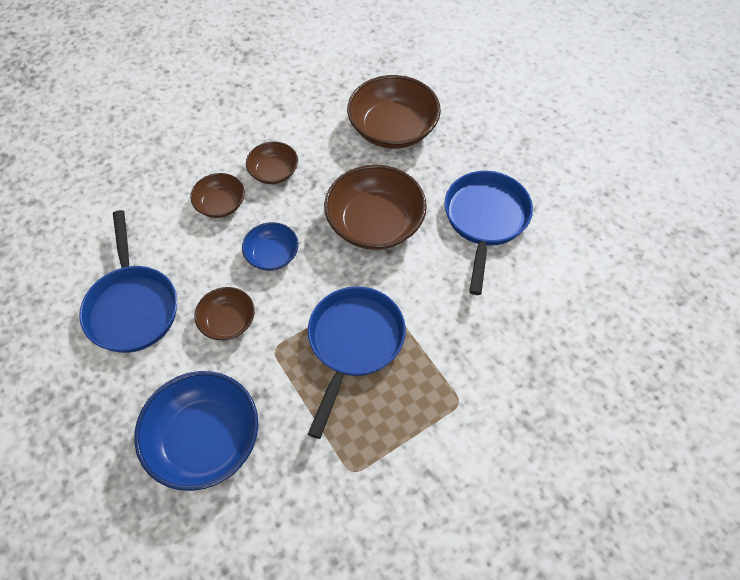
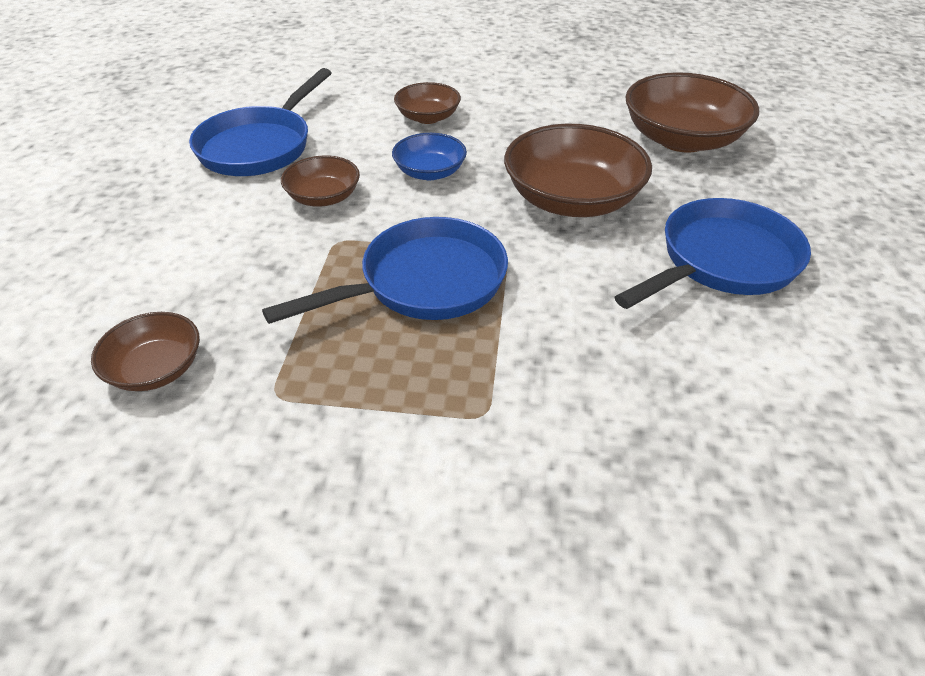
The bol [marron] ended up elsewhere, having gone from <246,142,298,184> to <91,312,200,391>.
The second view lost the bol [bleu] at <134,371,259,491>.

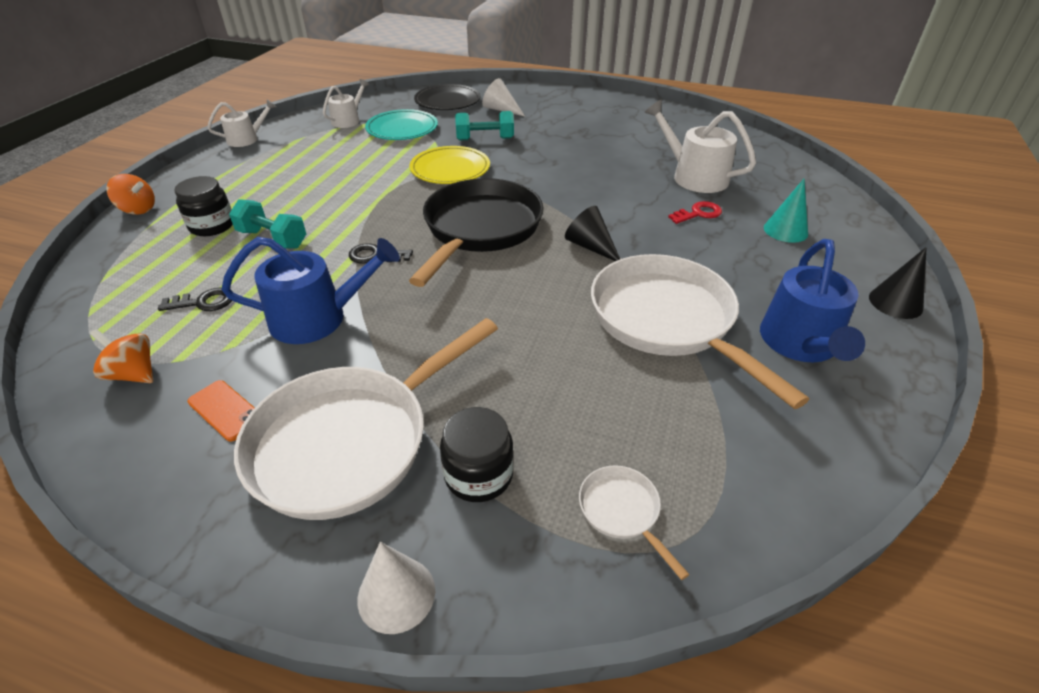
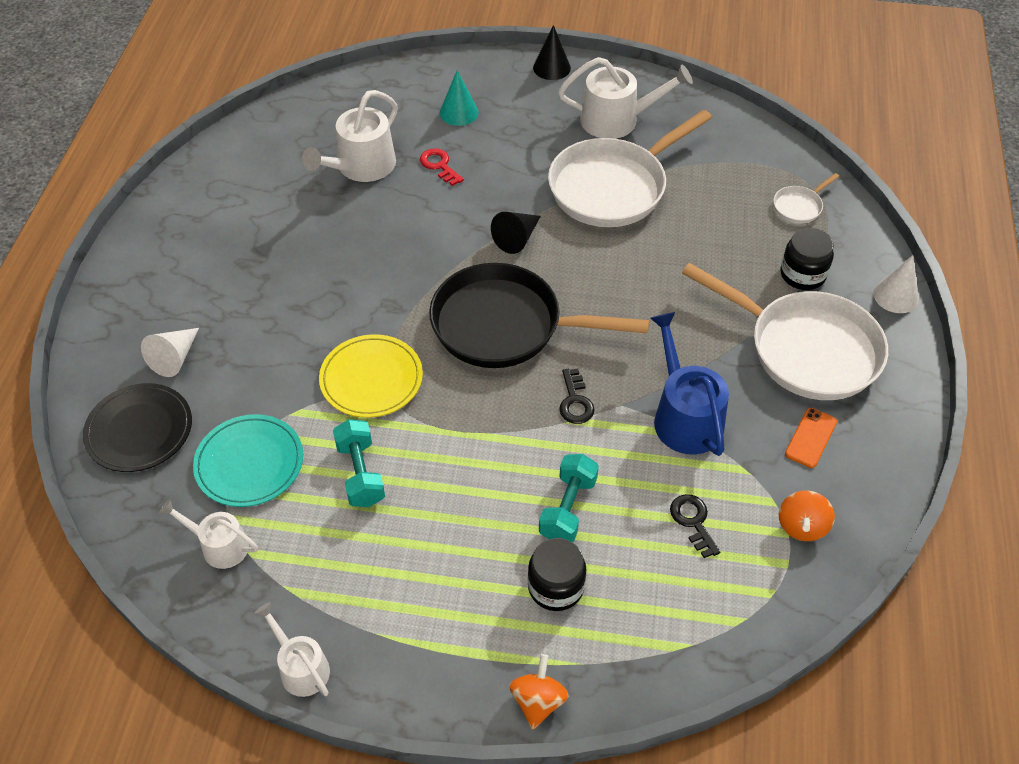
The haltère [turquoise] ended up elsewhere, having gone from <455,111,514,141> to <333,419,385,507>.
What was the arrosoir [bleu] at <760,239,865,362> turned into the arrosoir [blanc] at <558,57,693,139>.

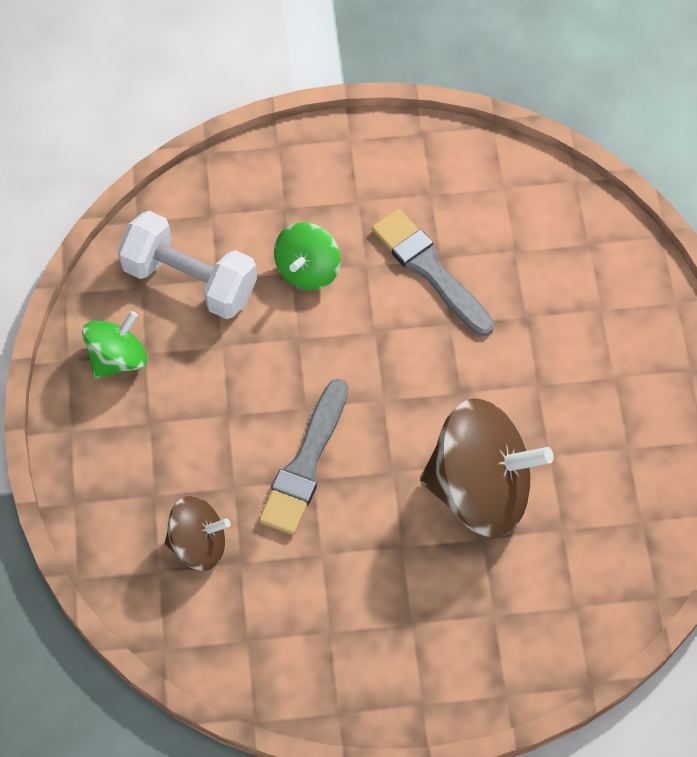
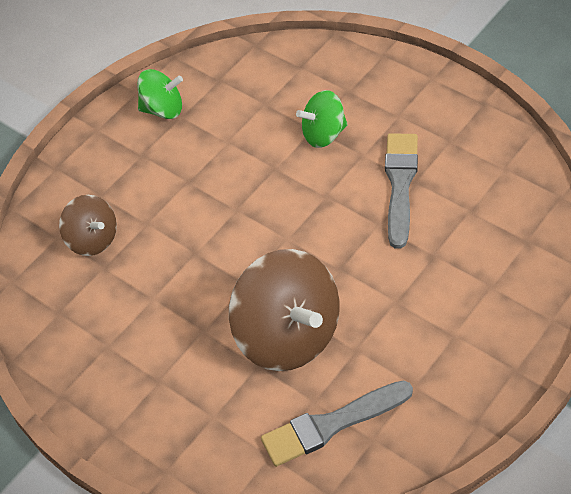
The pinceau [gris] ended up elsewhere, having gone from <259,379,348,535> to <261,380,413,467>.
The second view lost the haltère [blanc] at <117,211,257,319>.

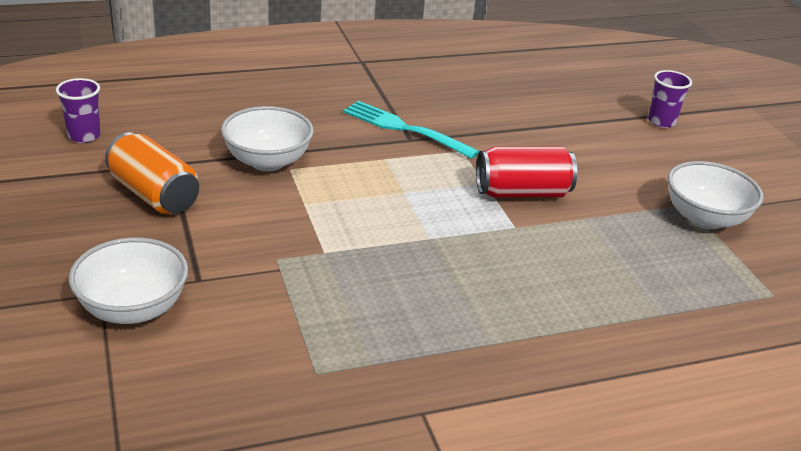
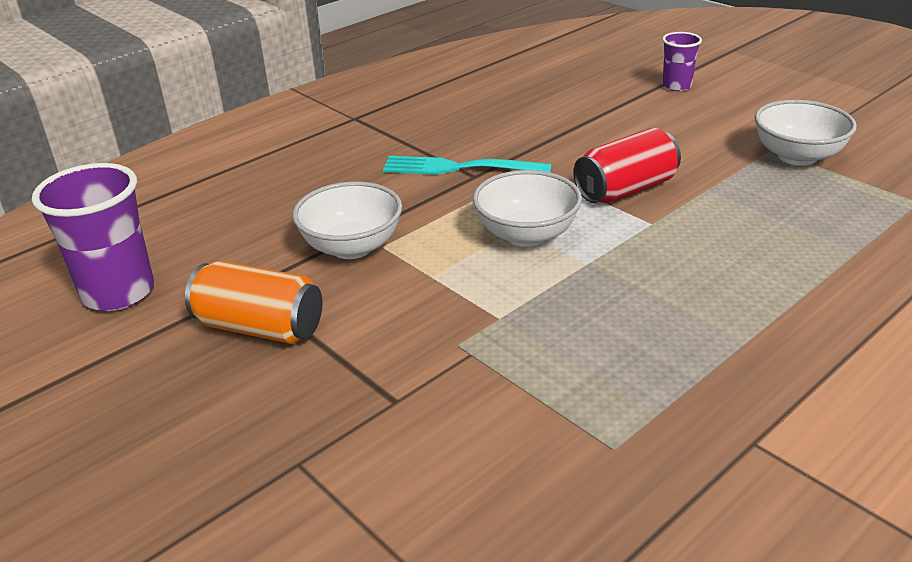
The size of the gobelet [violet] at <56,78,101,143> changed by a factor of 1.77.
The bol [blanc] ended up elsewhere, having gone from <69,237,188,324> to <473,170,582,247>.

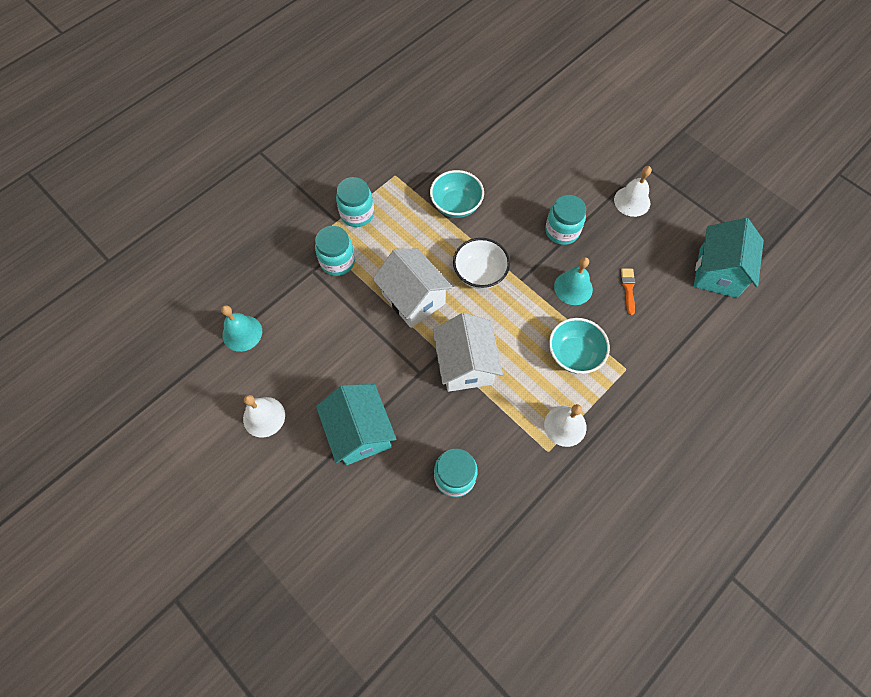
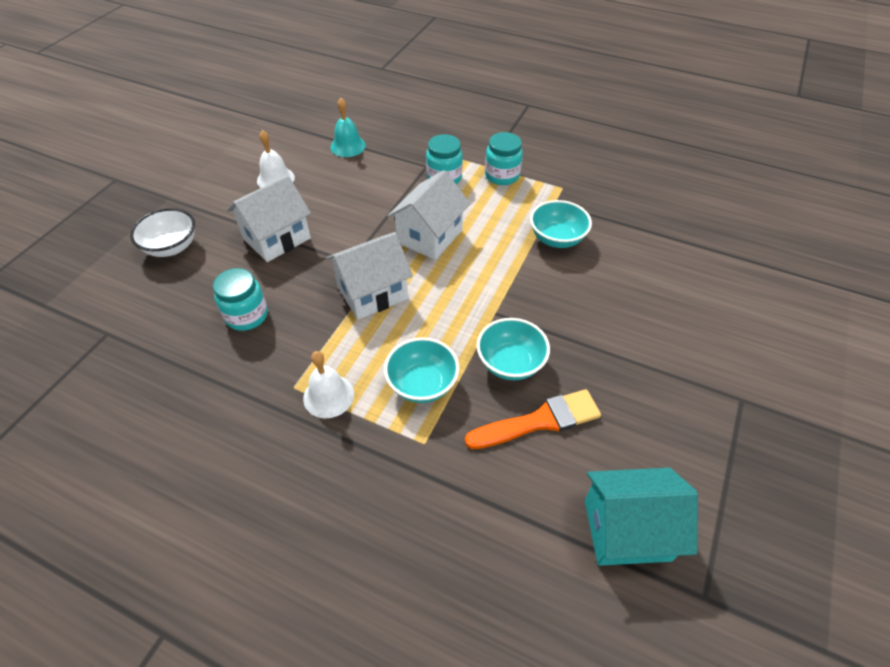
The bol [blanc] ended up elsewhere, having gone from <453,238,510,289> to <130,208,195,257>.
What was the maison [turquoise] at <316,384,396,465> turned into the maison [blanc] at <227,175,311,262>.
The size of the pinceau [orange] at <621,268,635,315> changed by a factor of 1.99.
Where the cloche [turquoise] stood at <554,257,593,305>, the bol [turquoise] came to stand at <477,318,550,380>.
The second view lost the bocal [turquoise] at <545,195,586,245>.
The second view lost the cloche [blanc] at <614,166,652,217>.

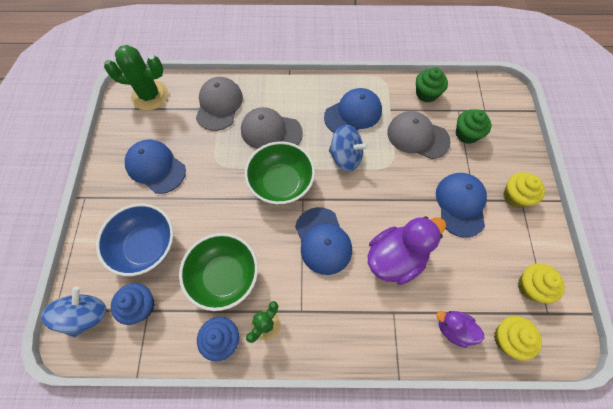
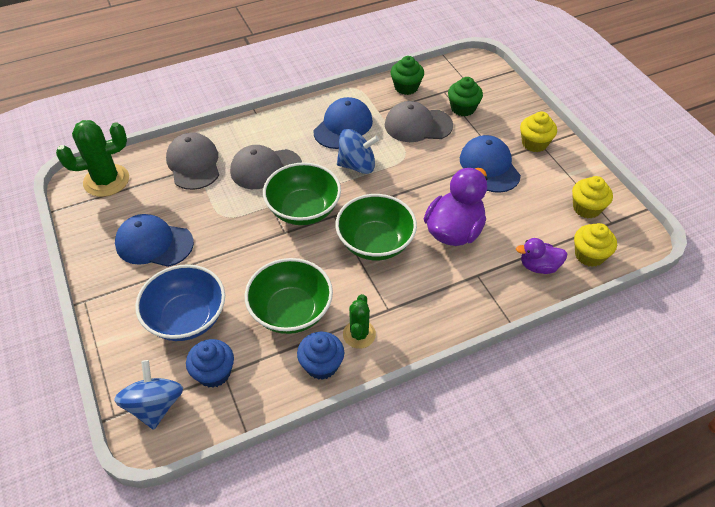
Where the casquette [bleu] stood at <295,207,352,275>, the bol [vert] came to stand at <335,194,417,261>.

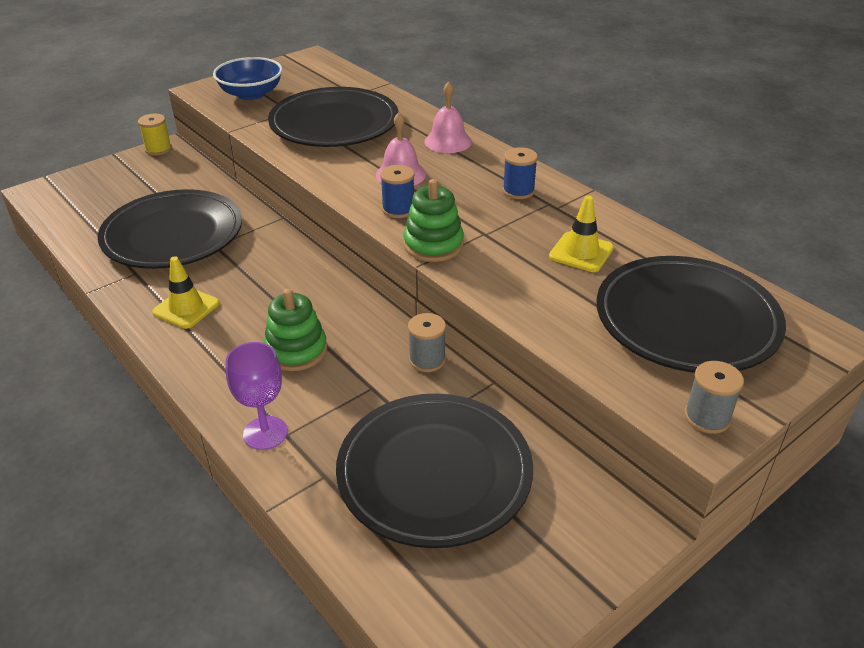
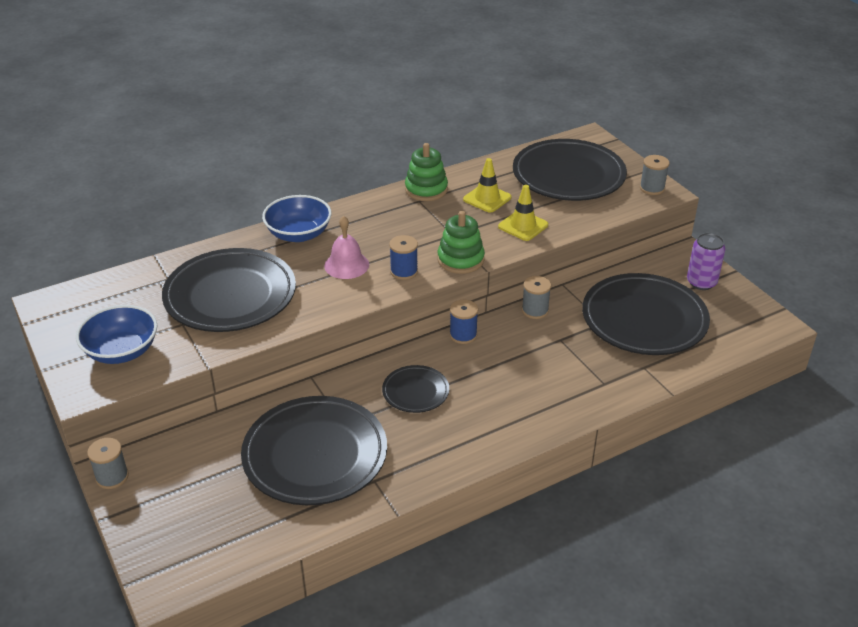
What was the bobine [jaune] at <138,114,172,156> turned into the bobine [gris] at <87,438,129,489>.
Where the cloche [rose] stood at <424,82,472,153>, the bol [bleu] came to stand at <262,195,332,242>.
The second view gained the assiette [noir] at <382,365,449,413>.
The jouet à empiler [vert] ended up elsewhere, having gone from <264,289,327,371> to <405,143,448,201>.
The bobine [bleu] ended up elsewhere, having gone from <503,147,538,199> to <449,300,478,344>.
The cône de chantier [jaune] ended up elsewhere, having gone from <152,256,220,329> to <498,185,548,241>.
The second view gained the canette [violet] at <687,233,725,290>.
The second view lost the verre à pied [violet] at <225,342,288,450>.

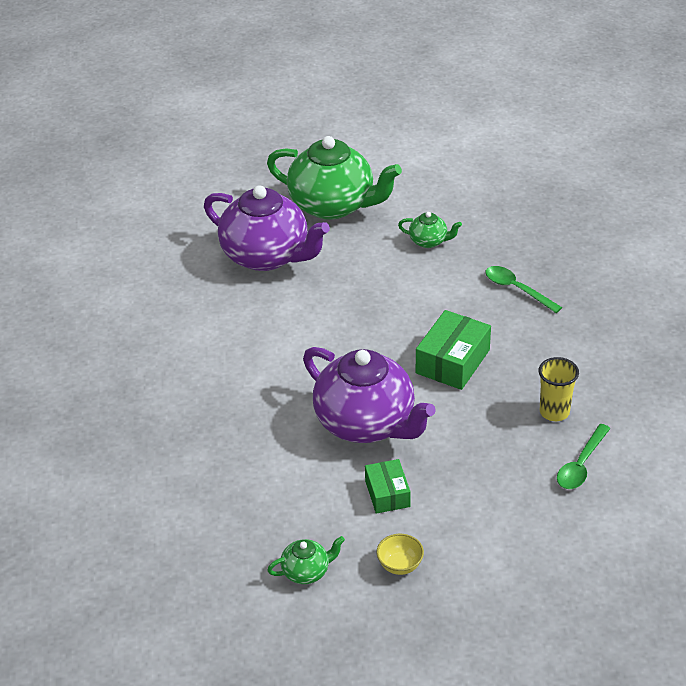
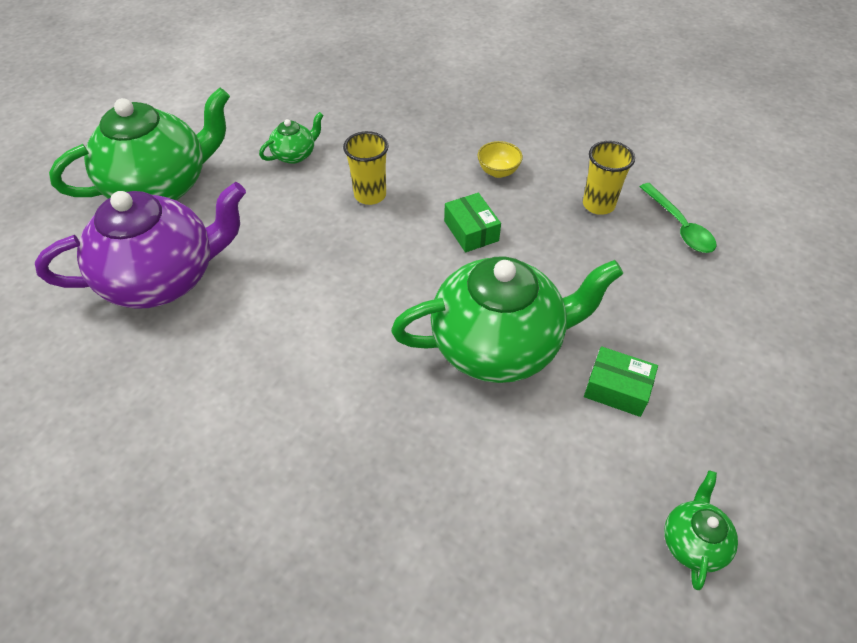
The second view gained the gobelet [jaune] at <343,131,389,205>.
What was the théière [violet] at <303,347,436,443> turned into the théière [vert] at <391,256,623,383>.
The size of the boîte [vert] at <416,310,491,390> changed by a factor of 0.63.
The bol [jaune] ended up elsewhere, having gone from <377,534,424,575> to <478,141,523,178>.
The second view lost the cuillère [vert] at <485,266,562,313>.

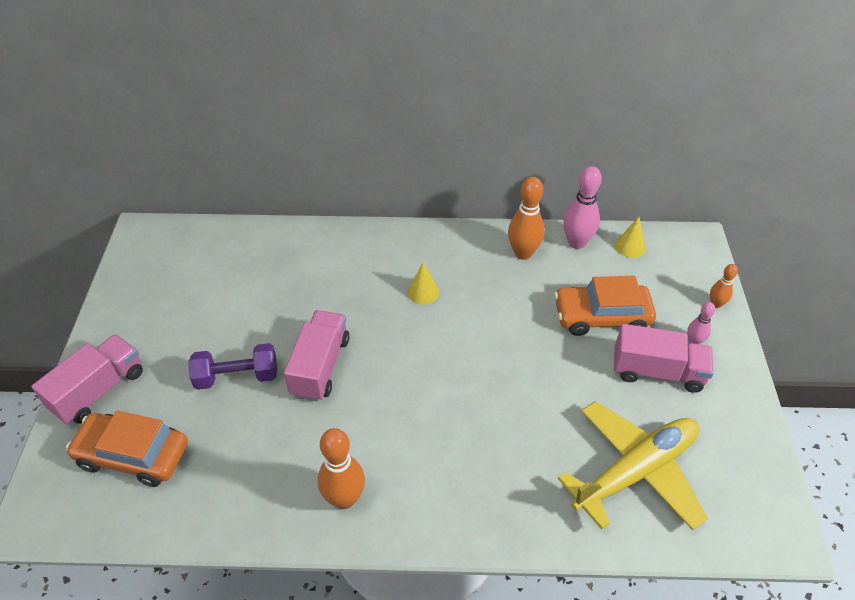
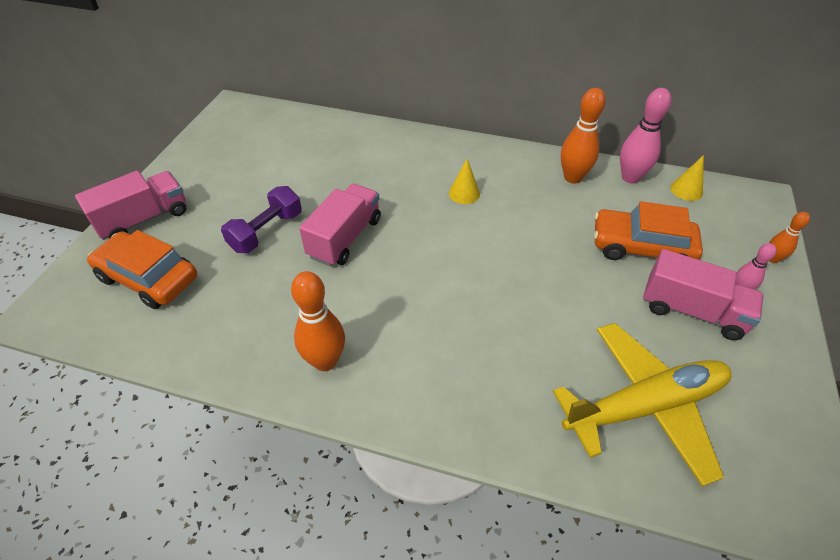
The haltère [violet] at <188,343,277,390> ended up facing another way, 60 degrees counterclockwise from before.

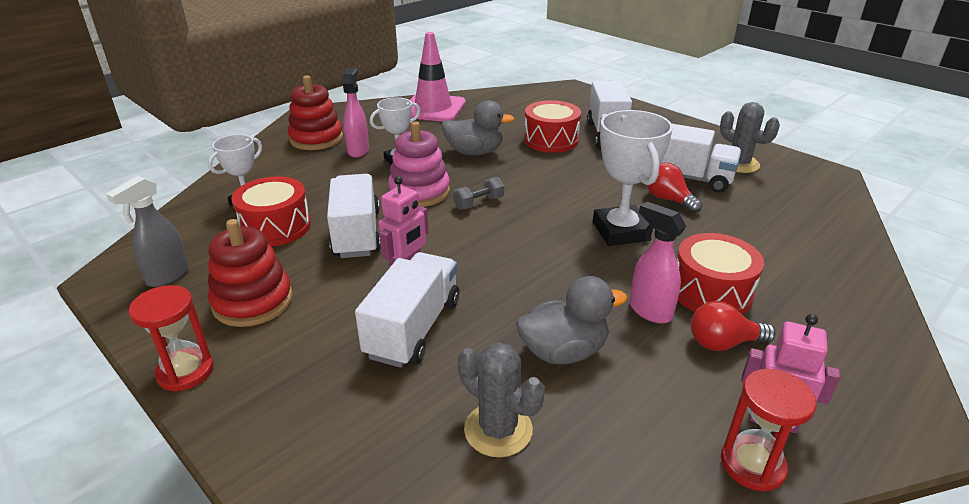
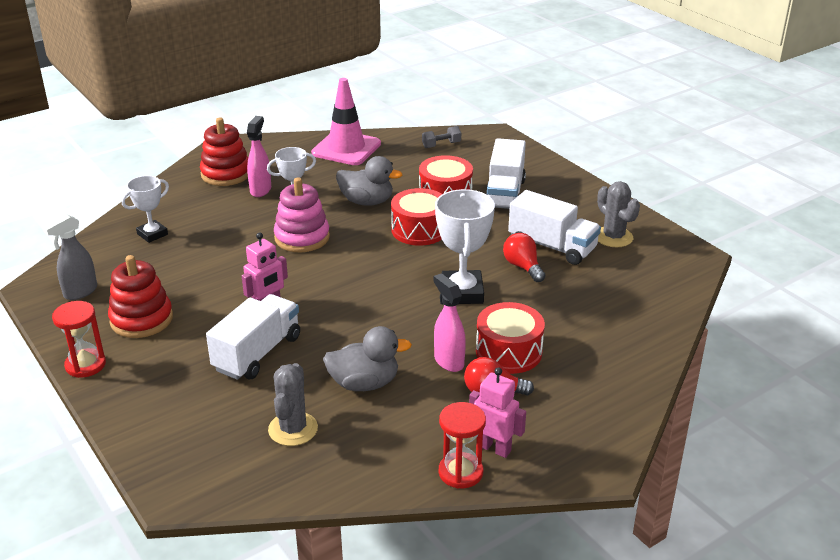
The cactus [gris] at <458,342,545,457> ended up facing another way, 45 degrees clockwise from before.
The tambour [rouge] ended up elsewhere, having gone from <231,176,311,247> to <391,188,442,246>.
The haltère [gris] ended up elsewhere, having gone from <453,177,504,210> to <422,126,461,148>.
The second view lost the camion [blanc] at <327,174,381,258>.

